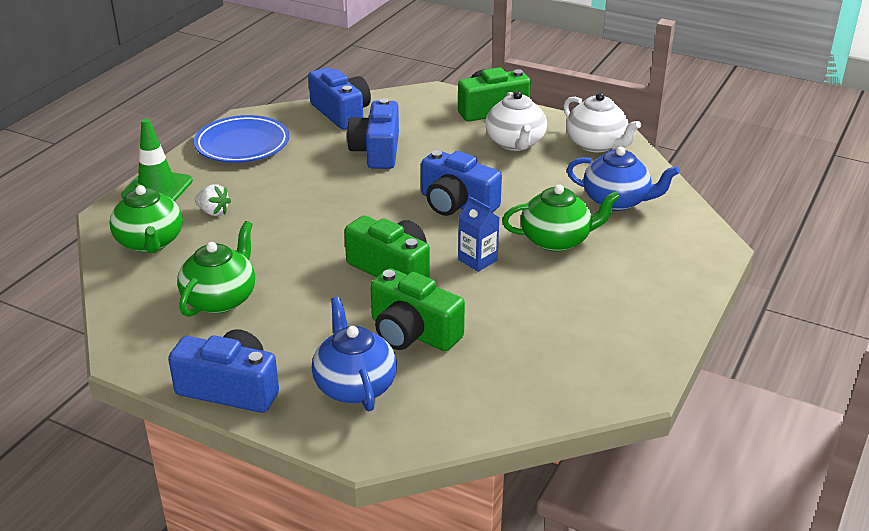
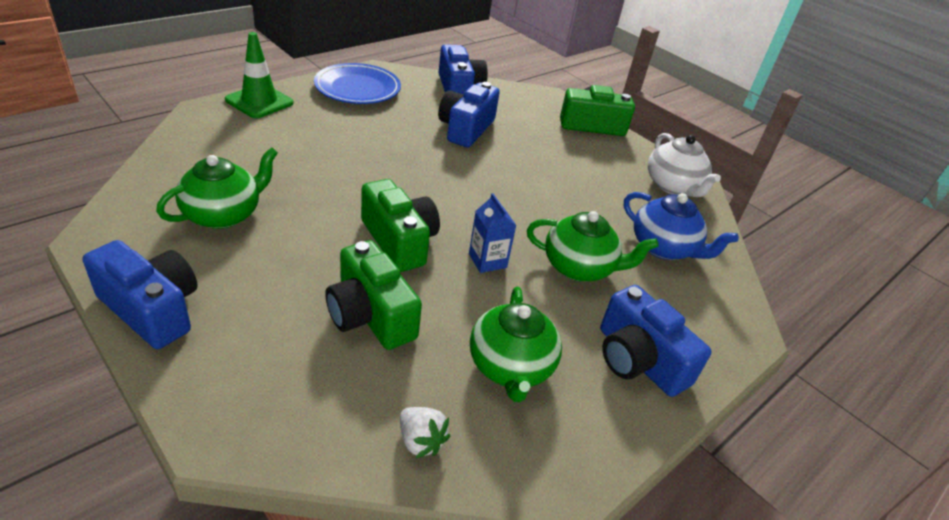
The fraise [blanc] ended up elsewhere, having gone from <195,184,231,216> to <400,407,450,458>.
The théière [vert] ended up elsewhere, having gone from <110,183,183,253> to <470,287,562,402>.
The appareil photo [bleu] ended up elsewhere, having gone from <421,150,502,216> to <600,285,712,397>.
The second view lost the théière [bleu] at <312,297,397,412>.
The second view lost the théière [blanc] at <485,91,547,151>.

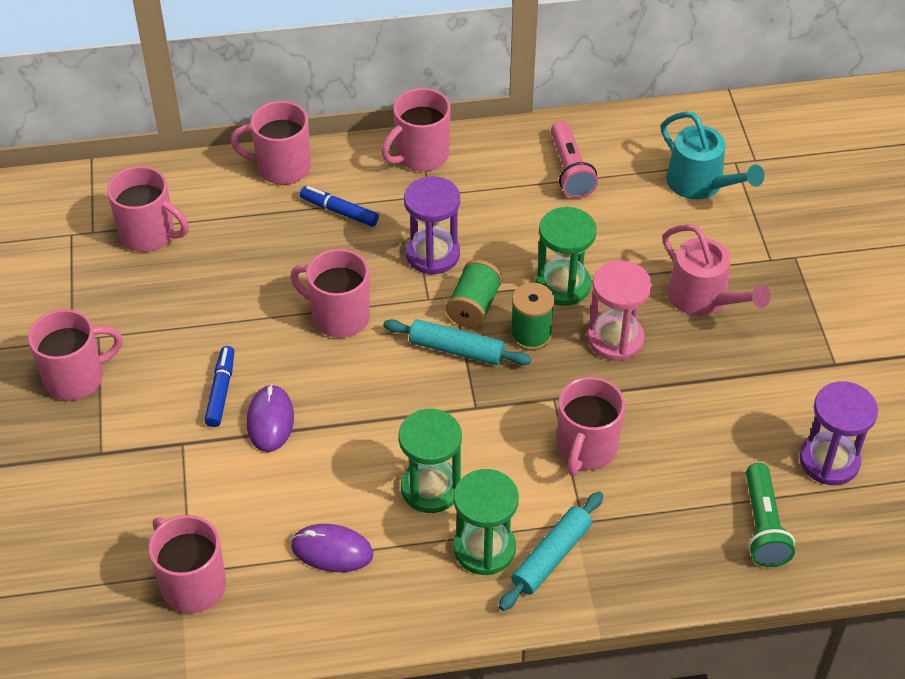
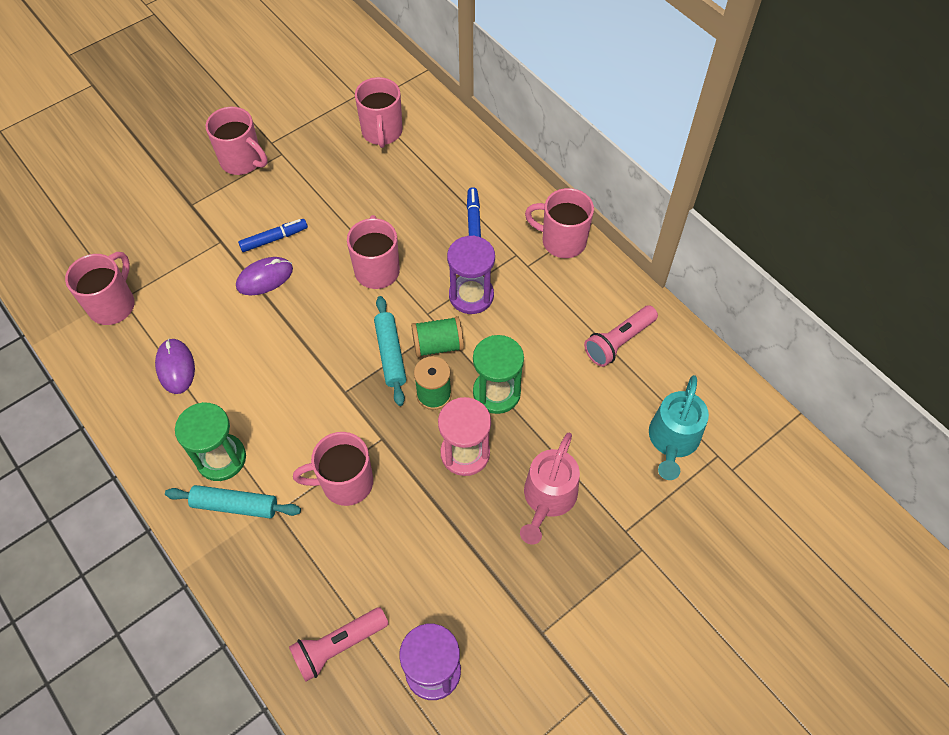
What was the lampe de poche [vert] at <746,463,795,567> turned into the lampe de poche [rose] at <289,607,388,682>.
The second view lost the tasse [rose] at <230,101,311,185>.
The second view lost the sablier [vert] at <398,409,462,513>.

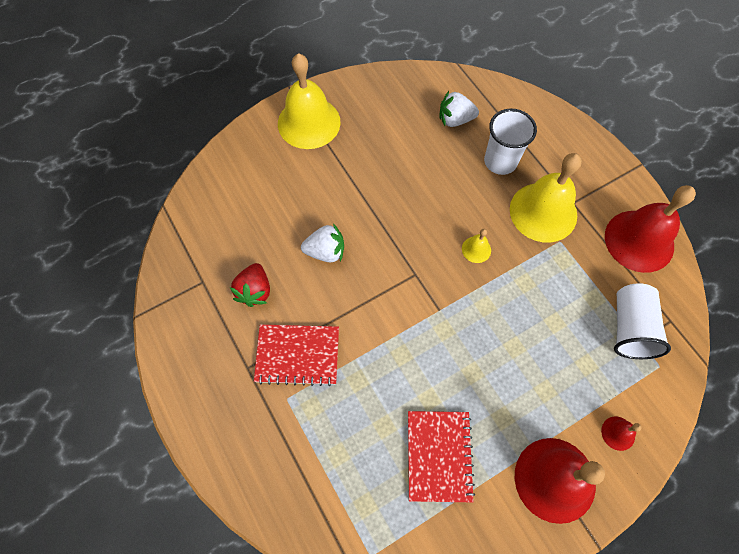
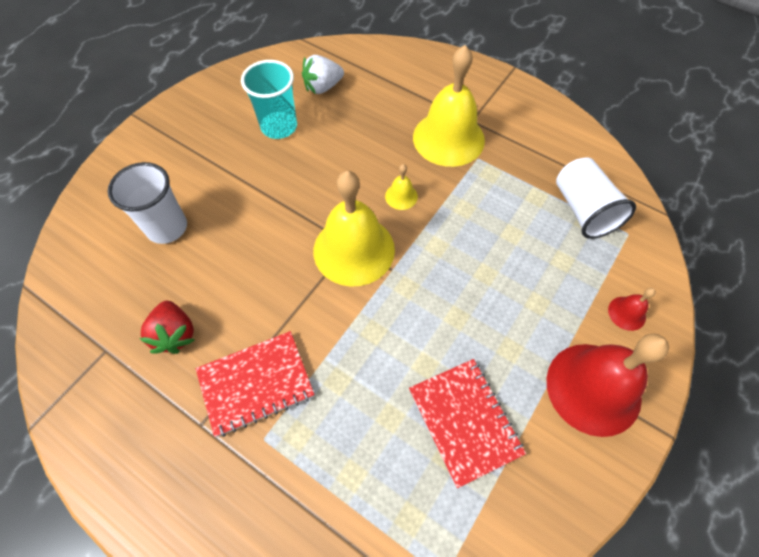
The gobelet [blanc] ended up elsewhere, having gone from <484,108,537,175> to <108,162,187,244>.
The second view gained the gobelet [turquoise] at <241,60,297,139>.
The cloche [jaune] ended up elsewhere, having gone from <278,53,341,149> to <314,171,395,287>.
The second view lost the fraise [blanc] at <301,223,344,263>.
The second view lost the cloche [rouge] at <605,185,696,273>.

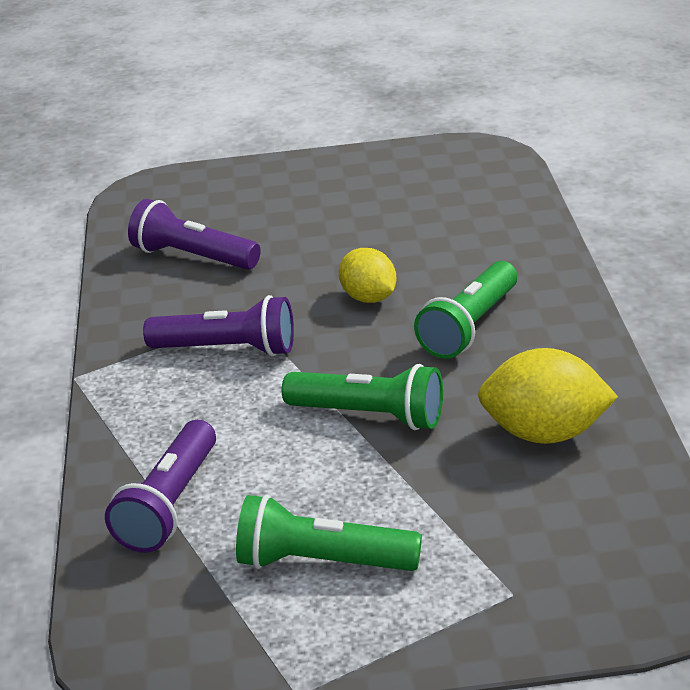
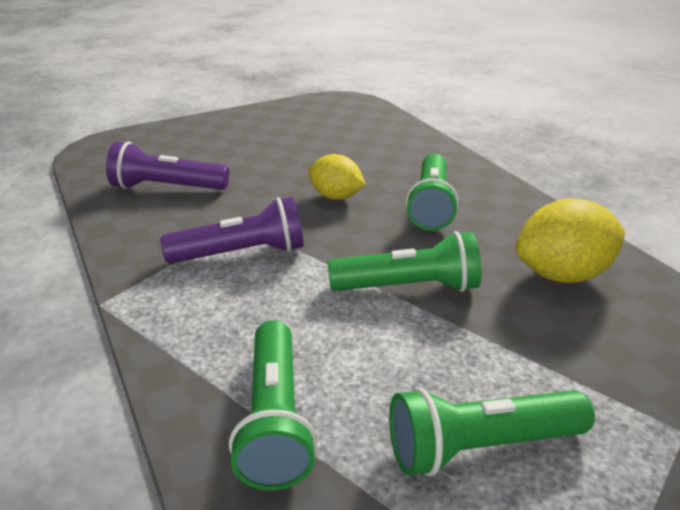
What was the lampe de poche [violet] at <105,420,216,553> turned into the lampe de poche [vert] at <229,320,317,490>.

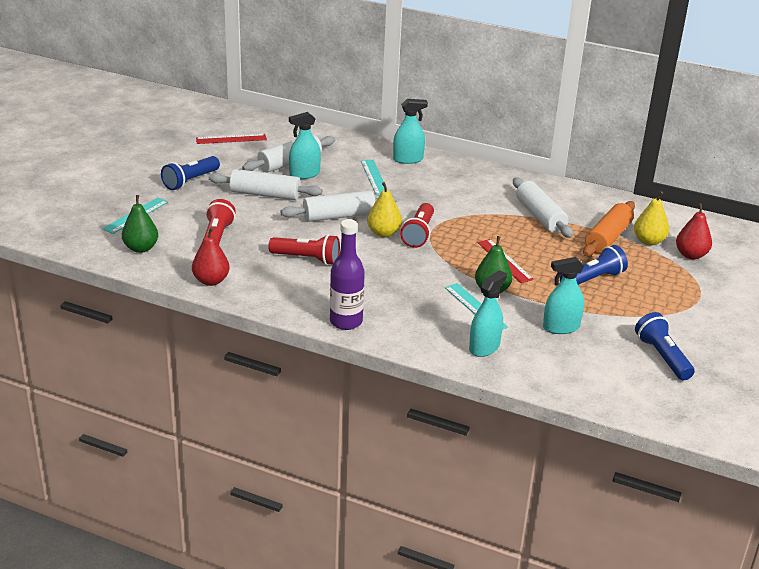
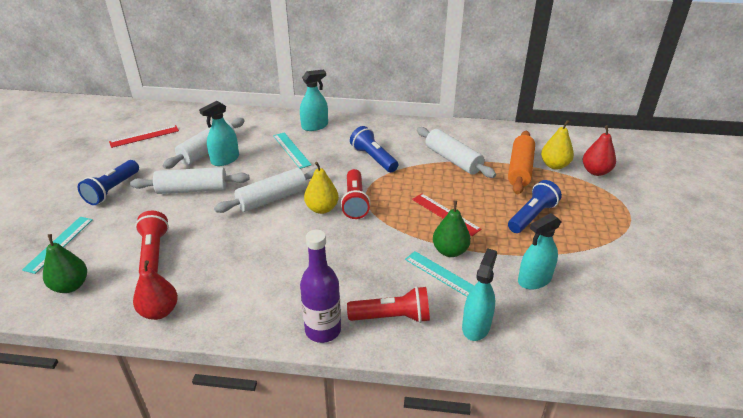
The lampe de poche [rouge] ended up elsewhere, having gone from <268,234,340,265> to <347,286,430,323>.
The lampe de poche [bleu] ended up elsewhere, having gone from <635,312,695,380> to <350,126,398,172>.

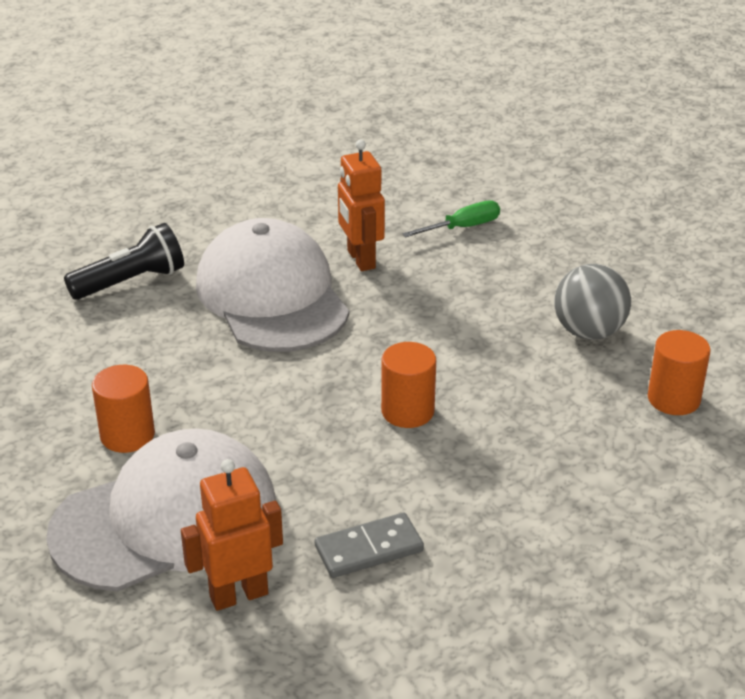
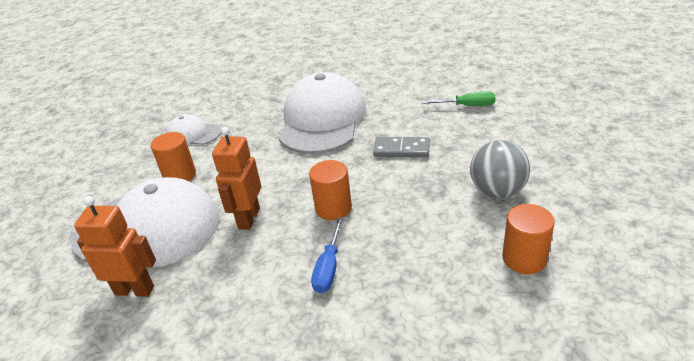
The second view gained the casquette [blanc] at <166,114,221,145>.
The robot [orange] ended up elsewhere, having gone from <338,139,385,271> to <212,127,261,230>.
The second view gained the tournevis [bleu] at <311,217,344,293>.
The domino [gris] ended up elsewhere, having gone from <315,513,424,578> to <373,137,430,157>.
The second view lost the lampe de poche [noir] at <64,223,184,300>.

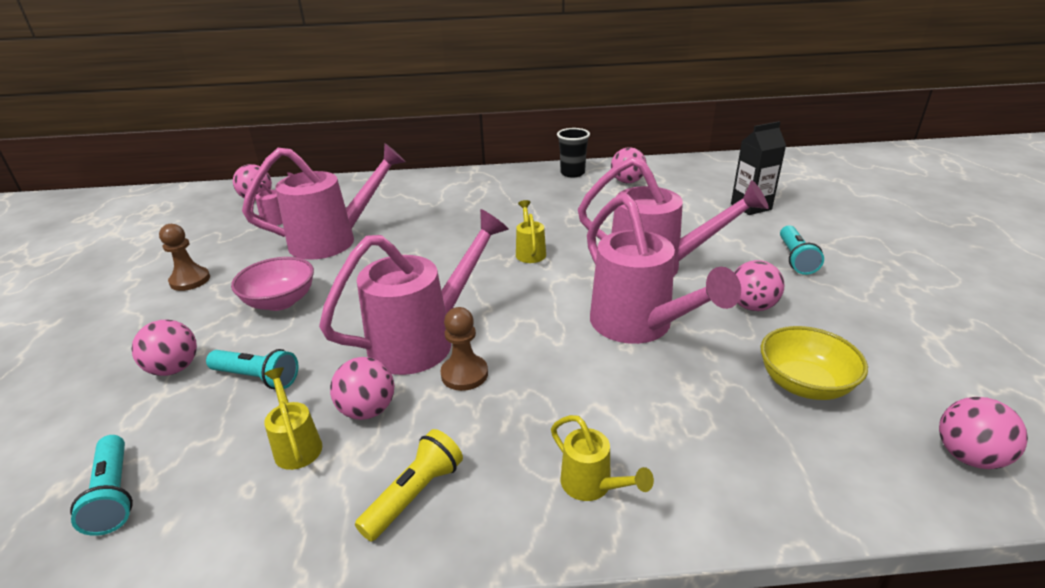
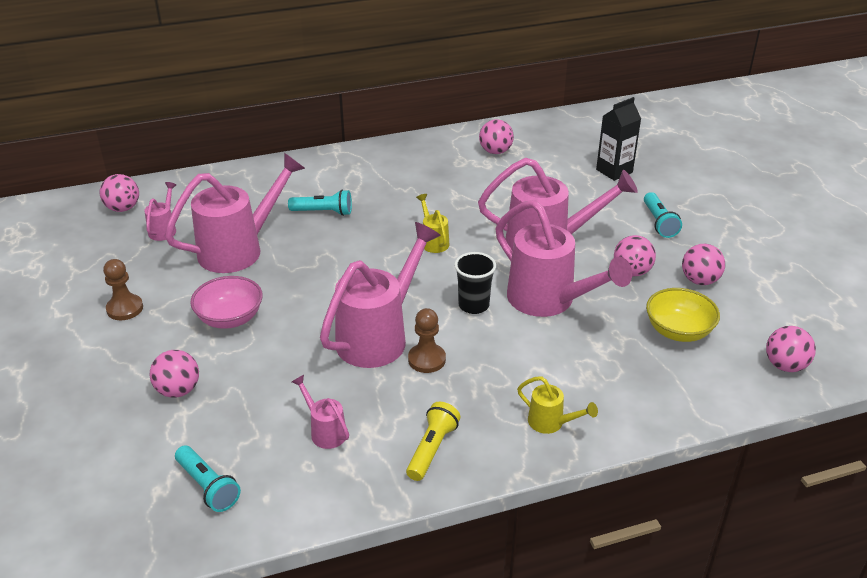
The lampe de poche [turquoise] ended up elsewhere, having gone from <206,349,299,389> to <288,190,352,216>.
What was the arrosoir [jaune] at <264,367,322,470> turned into the arrosoir [rose] at <292,375,349,449>.
The gobelet [noir] ended up elsewhere, having gone from <557,128,590,178> to <454,252,496,314>.
The balle [rose] ended up elsewhere, having gone from <330,357,394,420> to <682,244,725,285>.

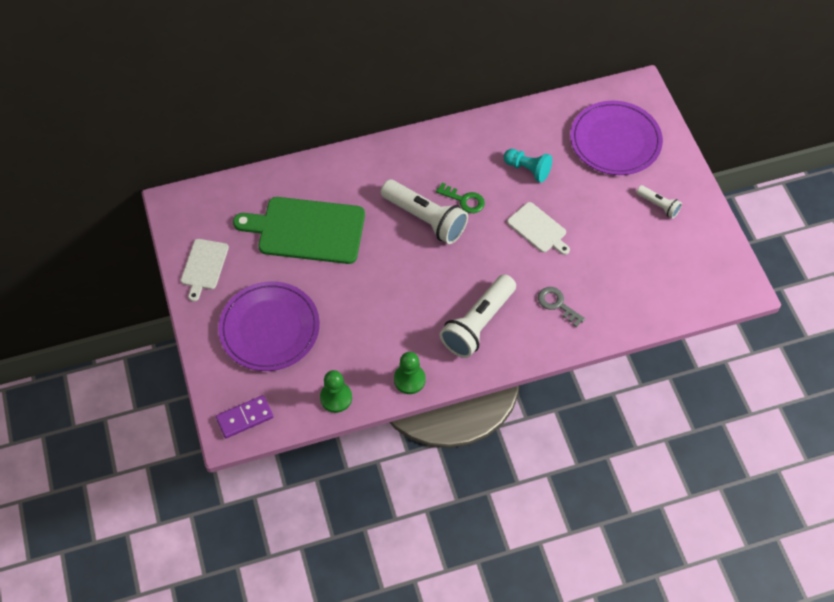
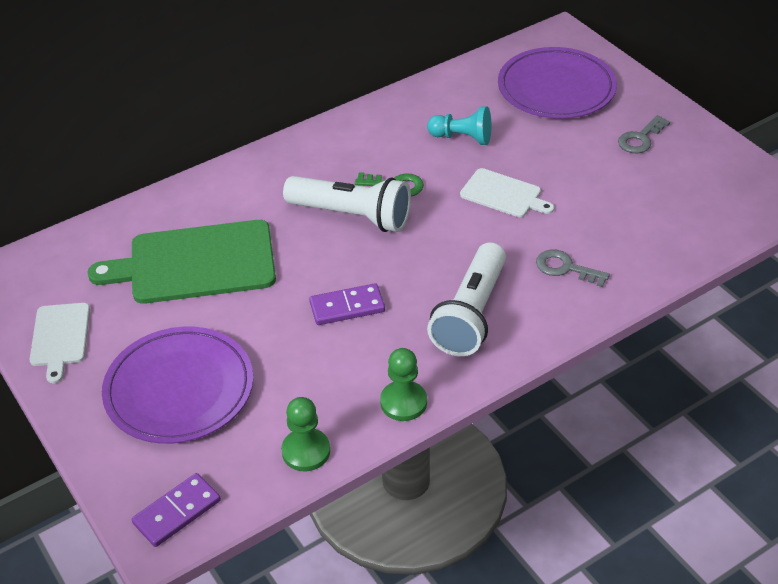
The second view gained the domino [violet] at <309,283,385,325>.
Where the lampe de poche [blanc] stood at <637,185,682,218>, the clé [gris] came to stand at <618,115,670,153>.

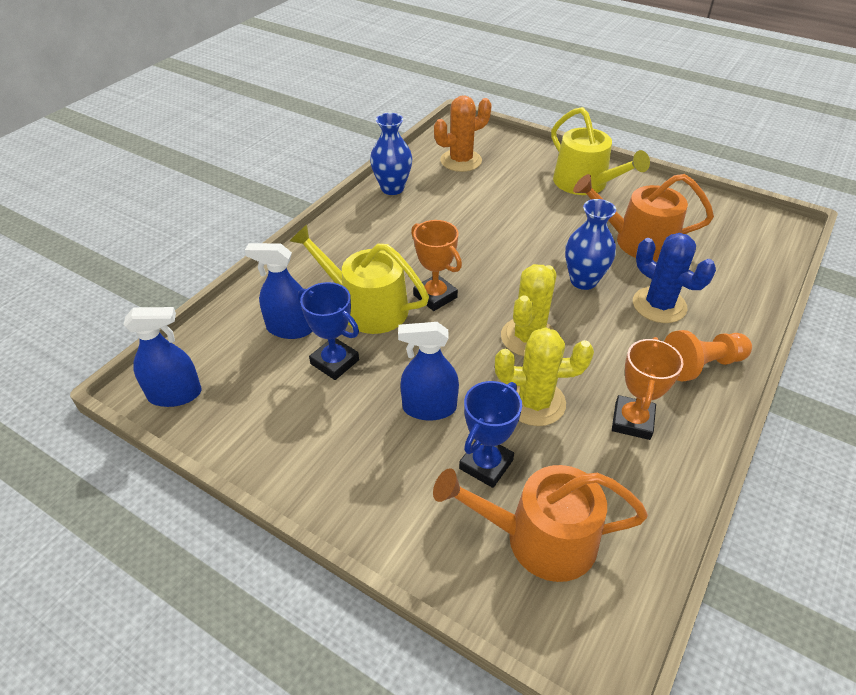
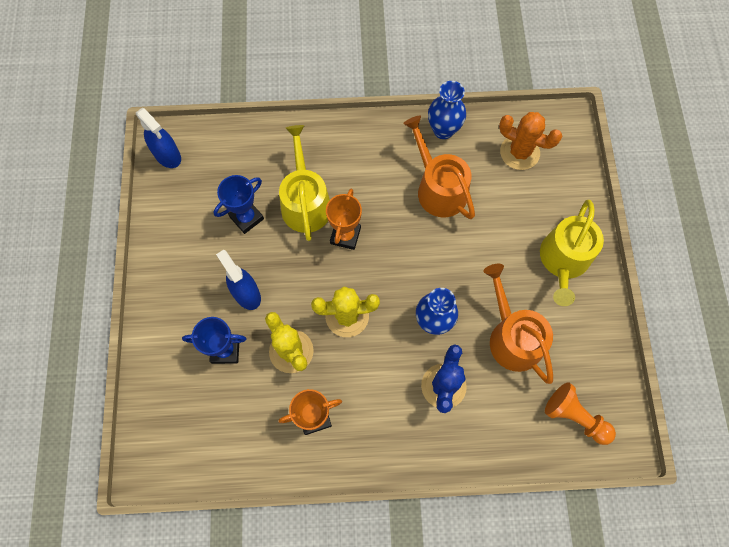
The trophée [bleu] at <298,282,359,380> ended up facing another way, 45 degrees clockwise from before.
The arrosoir [orange] ended up elsewhere, having gone from <433,465,648,582> to <403,116,475,219>.
The pion [orange] ended up elsewhere, having gone from <664,330,752,382> to <545,382,616,445>.
The second view lost the vaporisateur [bleu] at <245,243,312,339>.

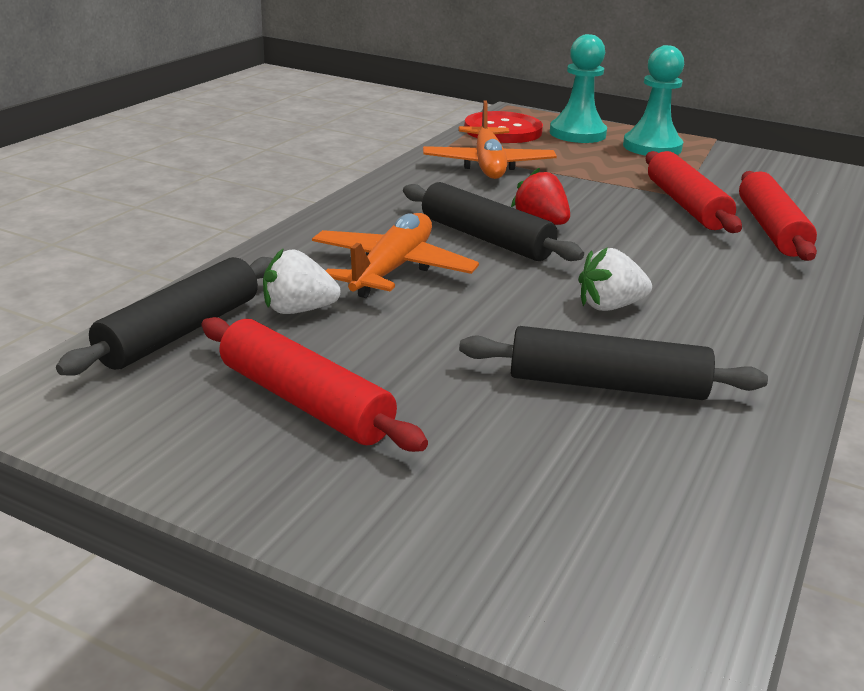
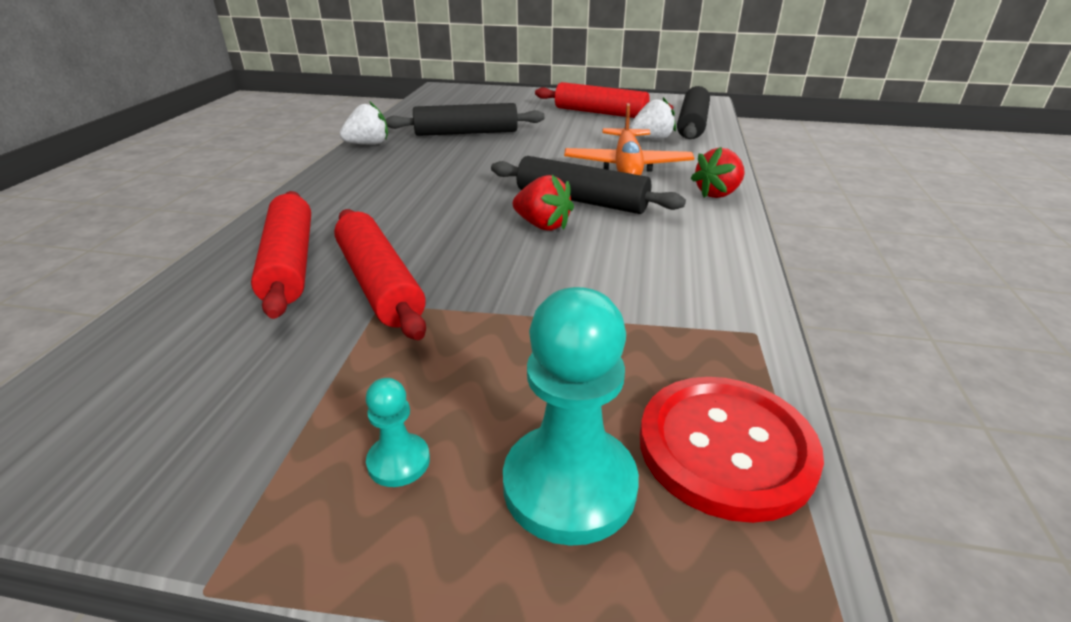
The fraise [blanc] ended up elsewhere, having gone from <578,247,652,311> to <340,101,388,145>.
The size of the pion [turquoise] at <623,45,684,156> changed by a factor of 0.48.
The second view gained the fraise [rouge] at <691,147,745,198>.
The second view lost the avion [orange] at <423,100,557,179>.

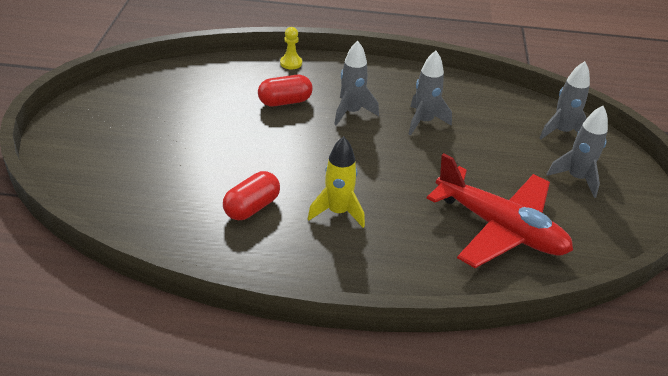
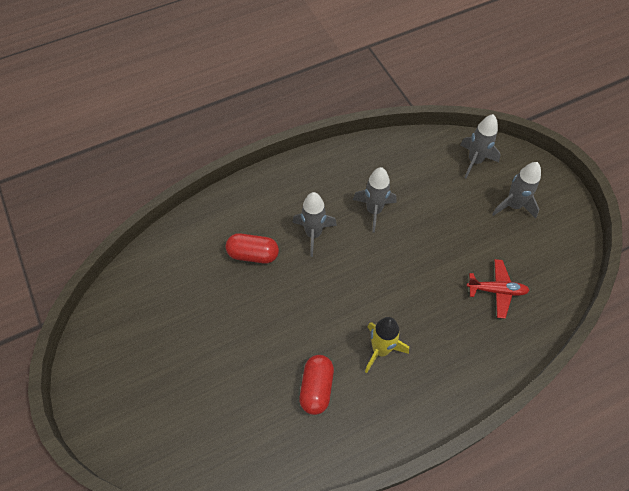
The gélule [rouge] at <258,75,313,106> ended up facing another way, 60 degrees clockwise from before.
The size of the avion [rouge] at <427,153,573,268> changed by a factor of 0.50.
The second view lost the pion [jaune] at <280,27,302,69>.

